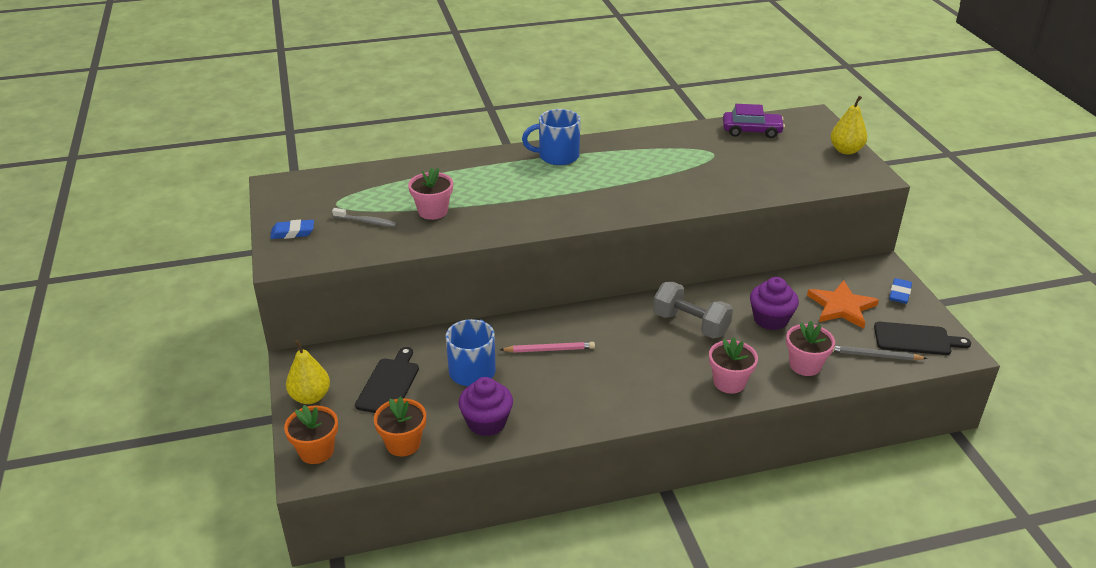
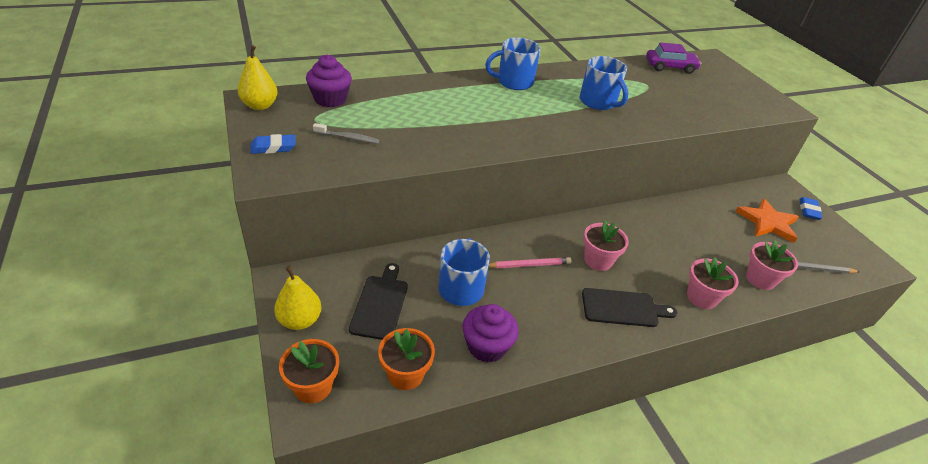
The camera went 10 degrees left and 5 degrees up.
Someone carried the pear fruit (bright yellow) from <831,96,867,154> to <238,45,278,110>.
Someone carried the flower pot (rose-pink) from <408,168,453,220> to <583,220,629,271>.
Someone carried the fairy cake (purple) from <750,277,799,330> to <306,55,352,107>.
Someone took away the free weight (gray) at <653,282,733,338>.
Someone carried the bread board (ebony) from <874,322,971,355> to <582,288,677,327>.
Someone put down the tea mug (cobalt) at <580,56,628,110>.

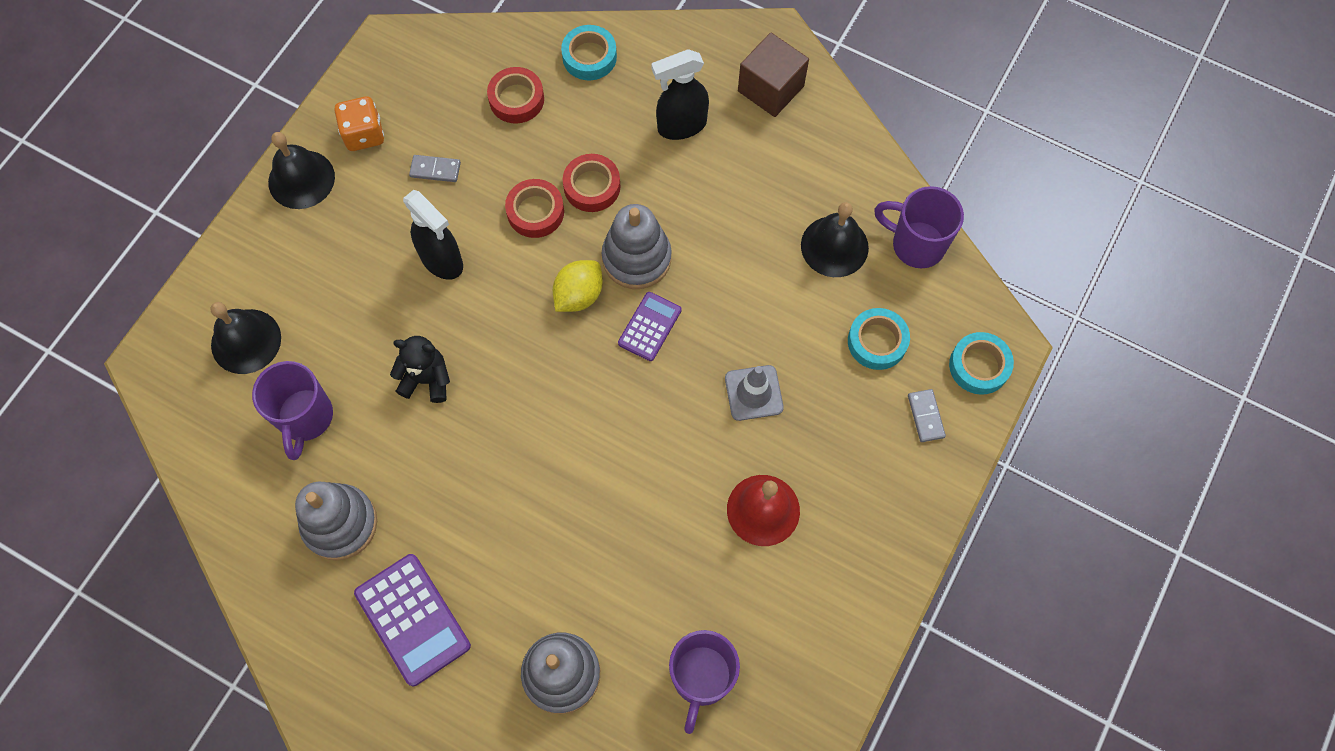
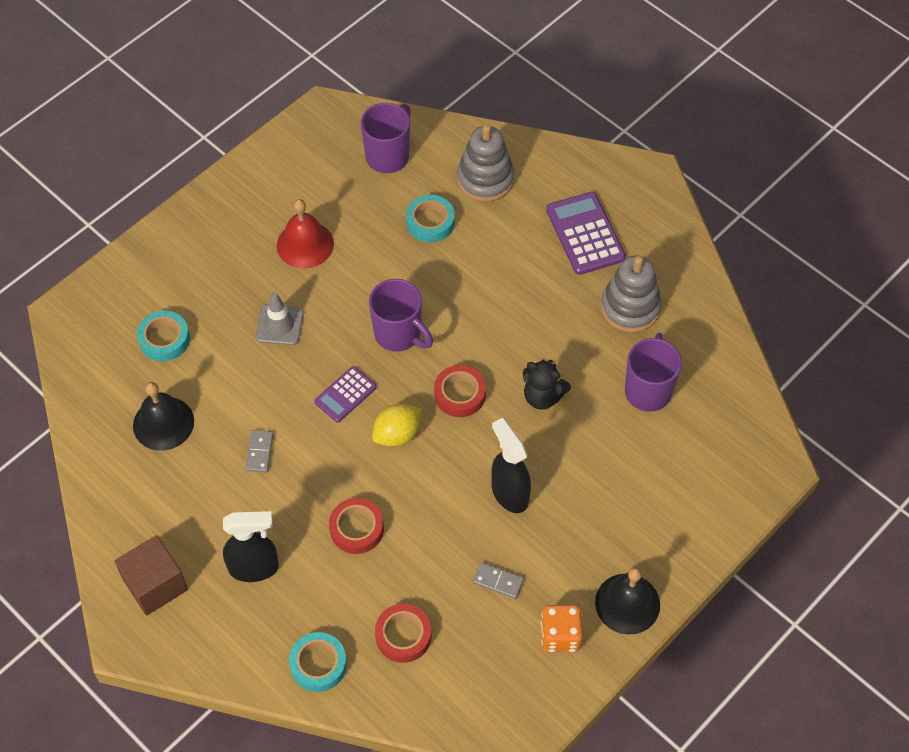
The camera went 165 degrees left and 10 degrees down.
Someone carried the roll of tape (crimson) from <505,179,564,238> to <434,365,486,417>.
Someone carried the tea mug (purple) from <874,186,964,268> to <369,279,433,352>.
Someone took away the ring stacker (gray) at <602,204,672,289>.
Someone took away the bell (ebony) at <211,302,281,374>.
Someone carried the roll of tape (turquoise) from <949,332,1014,395> to <406,195,455,242>.
Someone carried the domino piece (gray) from <908,389,946,442> to <246,430,274,472>.

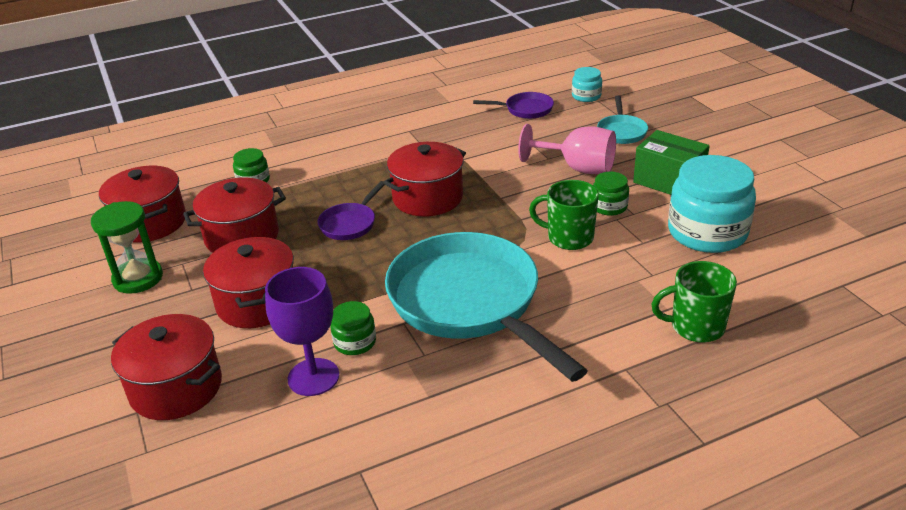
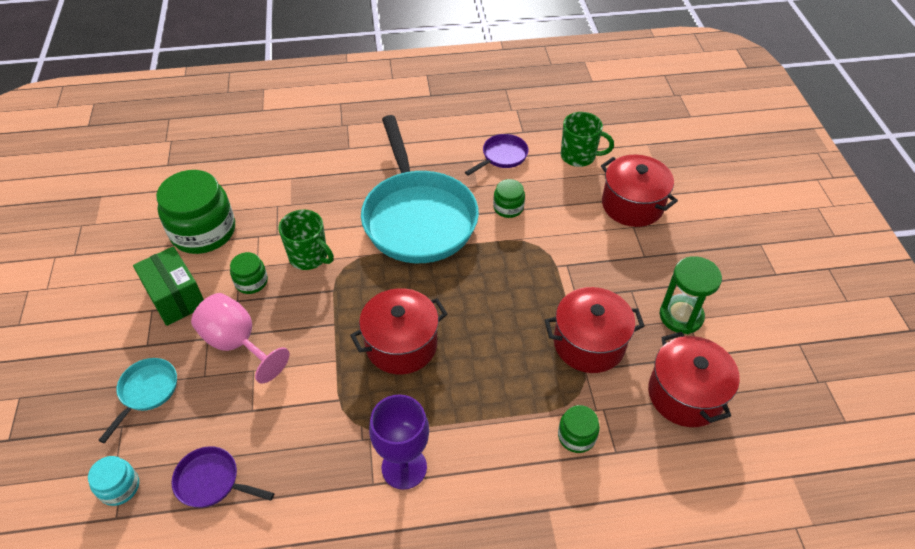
The camera went 165 degrees left and 15 degrees up.
Someone repainted the jar (turquoise) at <668,155,756,253>, which became the jar (green) at <156,170,235,254>.
Someone carried the skillet (purple) from <318,181,384,240> to <465,134,529,176>.
Someone took away the pot (crimson) at <203,237,294,328>.
Someone carried the tea mug (green) from <651,261,737,343> to <561,112,614,167>.
Someone carried the chalice (purple) from <265,267,339,396> to <369,394,429,490>.

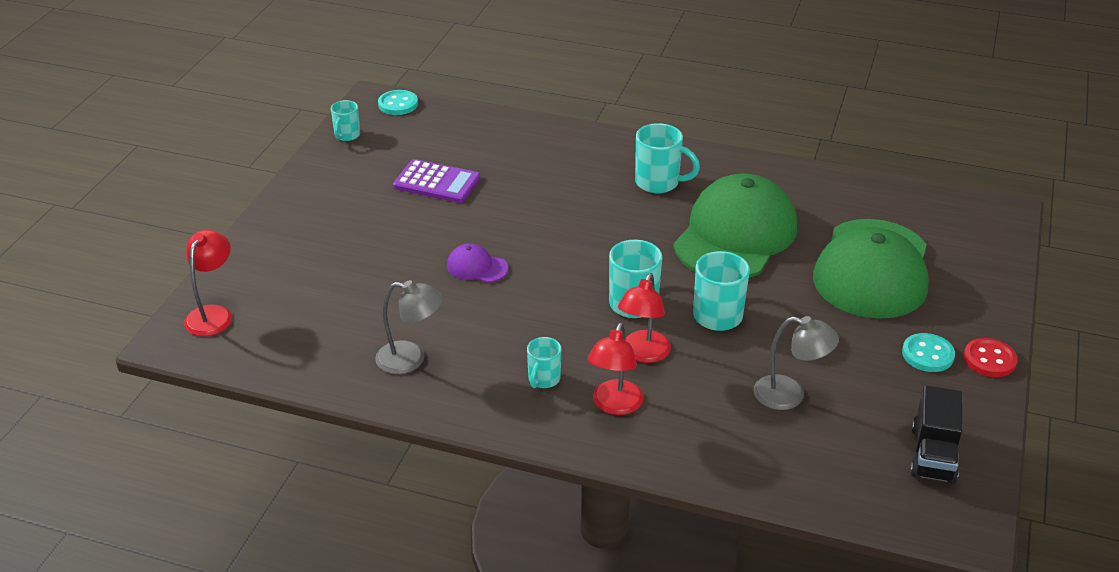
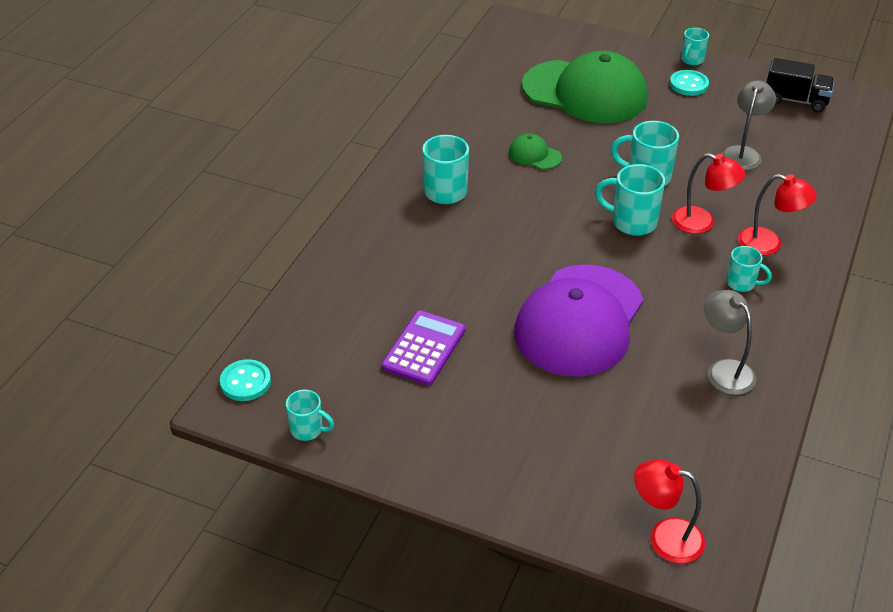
The camera went 85 degrees left and 5 degrees up.
Someone scaled the cap (green) at <673,173,797,278> by 0.41.
Someone scaled the cap (purple) at <447,243,508,283> by 2.44.
Someone rotated the desk lamp (gray) at <375,280,443,374> by 45 degrees counterclockwise.
Someone swapped the button (crimson) at <964,338,1017,377> for the tea mug (turquoise) at <681,28,709,65>.

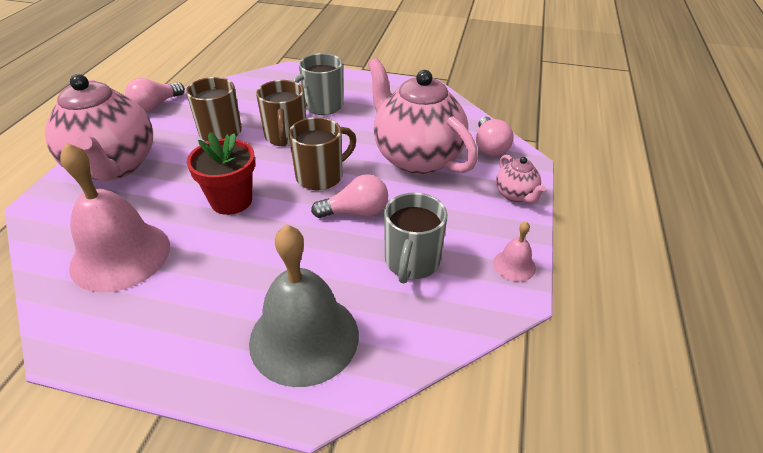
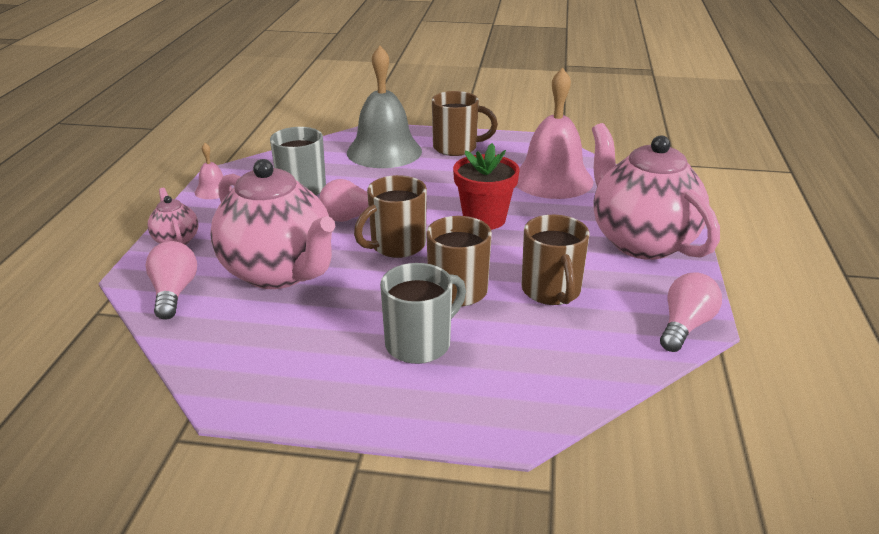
The camera went 175 degrees right and 10 degrees down.
Someone put down the tea mug (dark brown) at <432,91,498,156>.

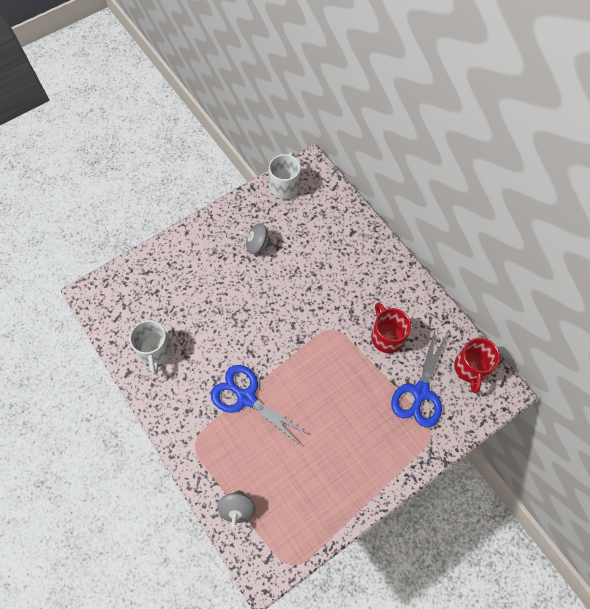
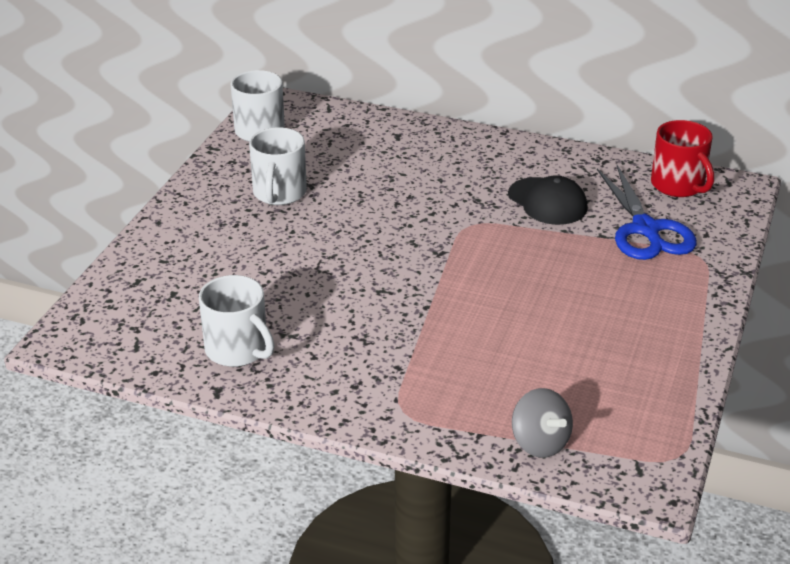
The camera went 35 degrees left and 30 degrees down.
Someone swapped the spinning top (gray) at <240,223,272,254> for the tea mug (snow-white) at <249,128,307,205>.
Someone swapped the tea mug (crimson) at <371,303,411,353> for the cap (ebony) at <508,176,588,225>.
Someone took away the shears (cobalt) at <211,365,310,446>.

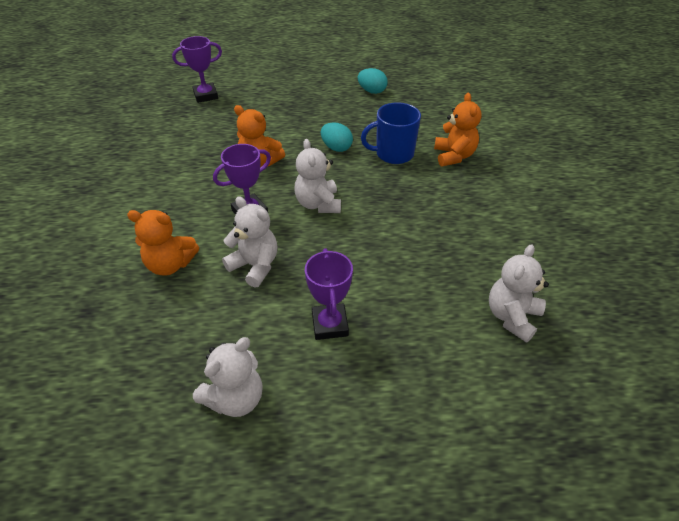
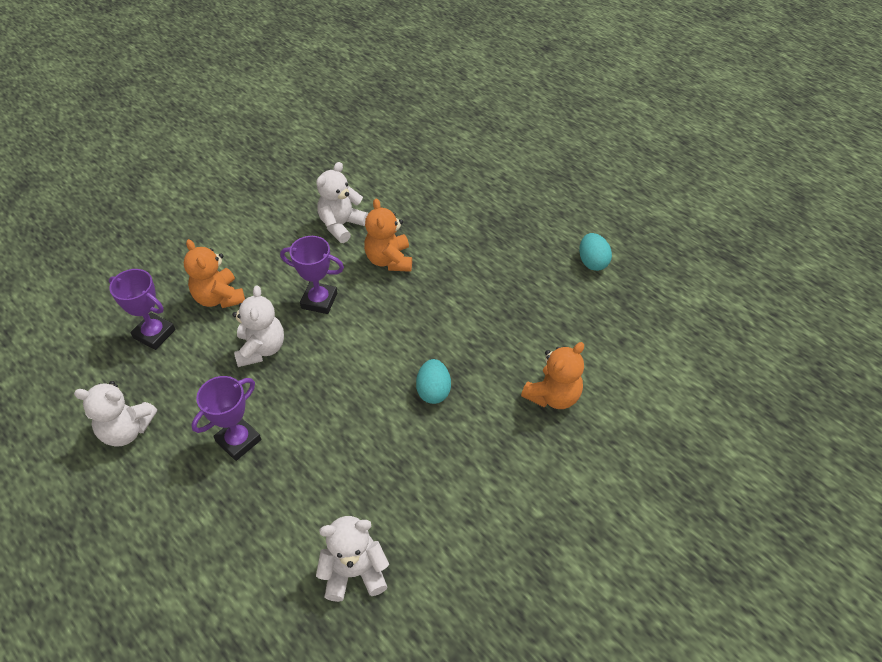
The camera went 50 degrees right and 5 degrees up.
Someone carried the trophy (purple) from <172,36,222,103> to <109,269,176,350>.
Someone took away the tea mug (cobalt) at <361,102,421,164>.
Someone carried the egg shape (turquoise) from <321,122,353,152> to <416,359,451,404>.
Someone carried the teddy bear (snow-white) from <294,139,341,213> to <316,162,368,243>.

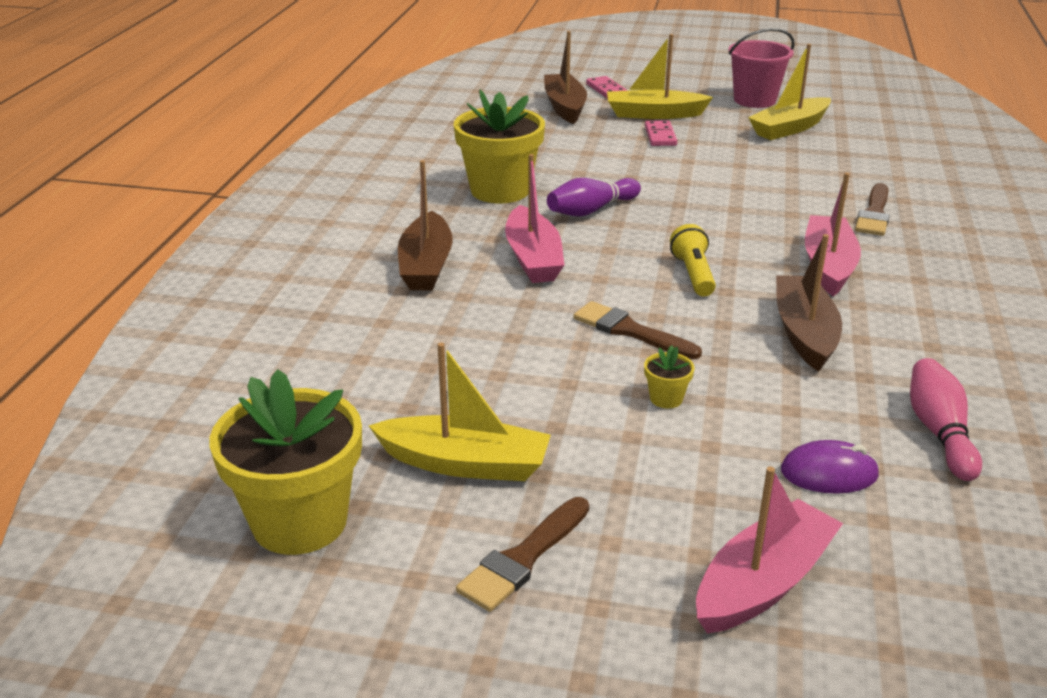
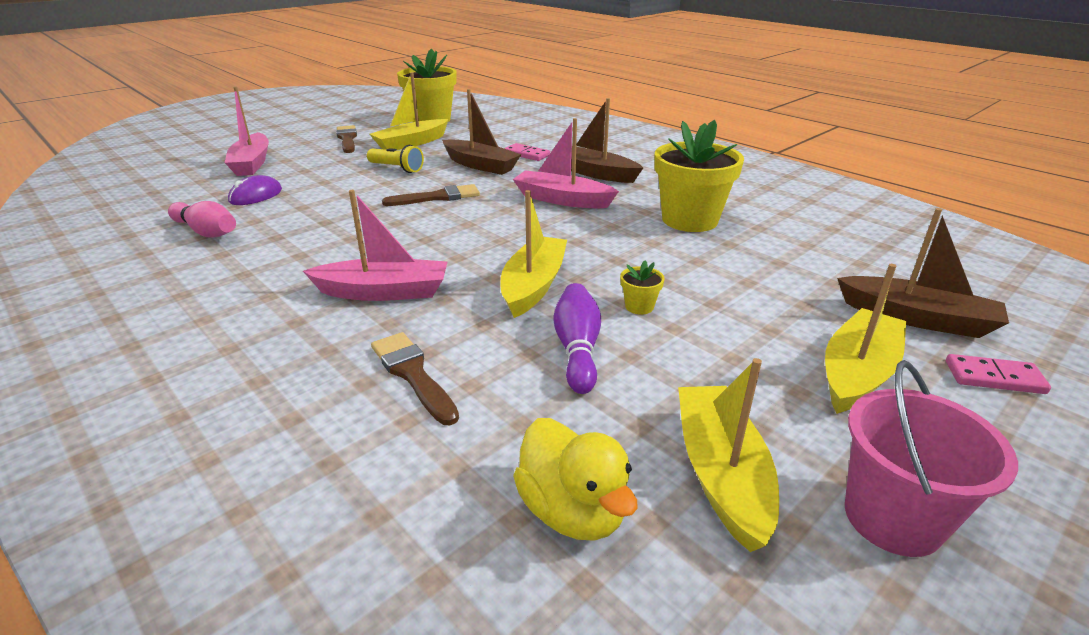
The camera went 125 degrees right and 0 degrees up.
Someone carried the domino piece (rose-pink) from <645,120,677,146> to <504,143,550,161>.
Someone rotated the boat (rose-pink) at <805,173,861,296> by 45 degrees counterclockwise.
Someone carried the tenpin (purple) from <547,178,641,216> to <554,283,601,394>.
Someone carried the torch (bright yellow) from <670,224,716,297> to <367,145,424,173>.
Someone carried the boat (dark brown) from <776,234,842,372> to <442,89,522,175>.
Someone carried the flower pot (bright yellow) from <644,345,695,408> to <620,260,665,314>.
Someone put down the boat (bright yellow) at <500,190,567,318>.
Someone put down the toy duck (bright yellow) at <513,418,637,541>.

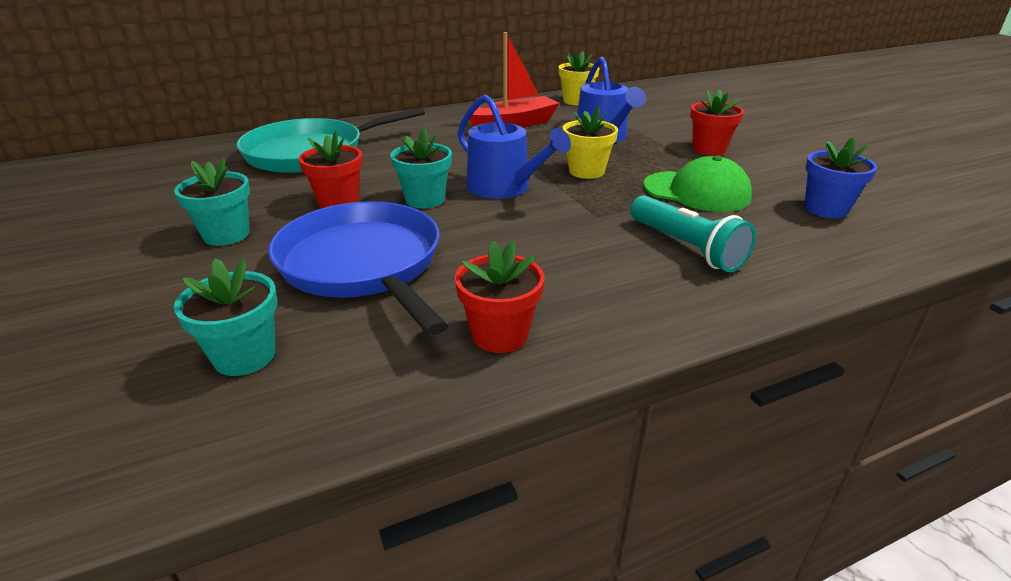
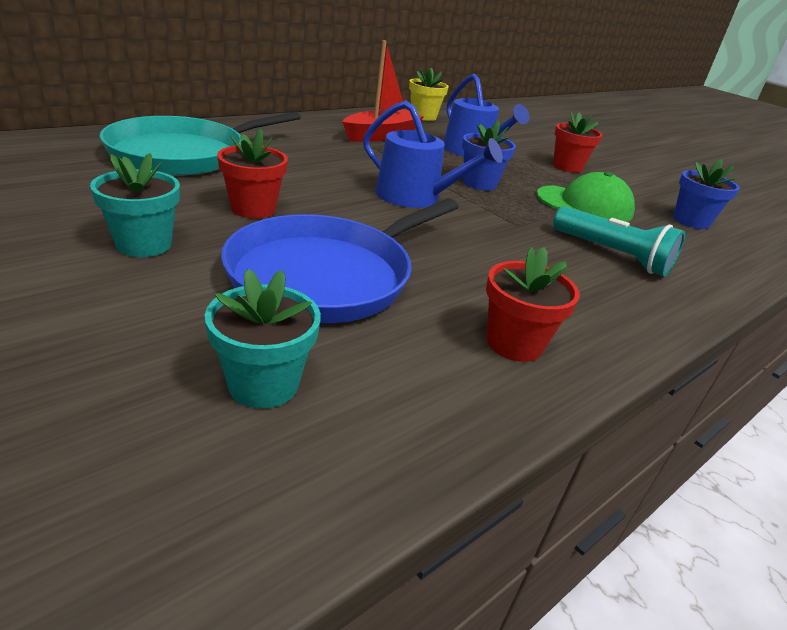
The camera went 20 degrees left and 0 degrees up.
Someone repainted the flower pot (bright yellow) at <563,106,618,179>, which became the flower pot (cobalt) at <462,120,516,190>.
Someone took away the flower pot (turquoise) at <390,128,452,208>.
Someone rotated the skillet (cobalt) at <268,201,448,336> by 90 degrees counterclockwise.

